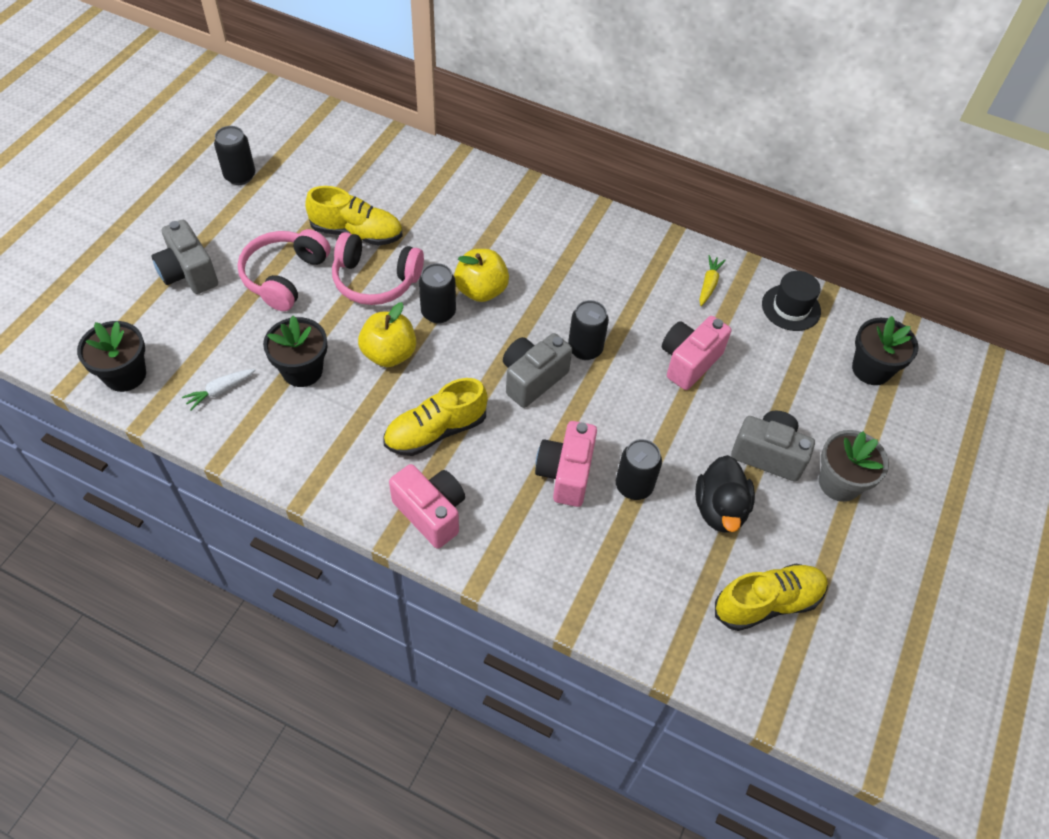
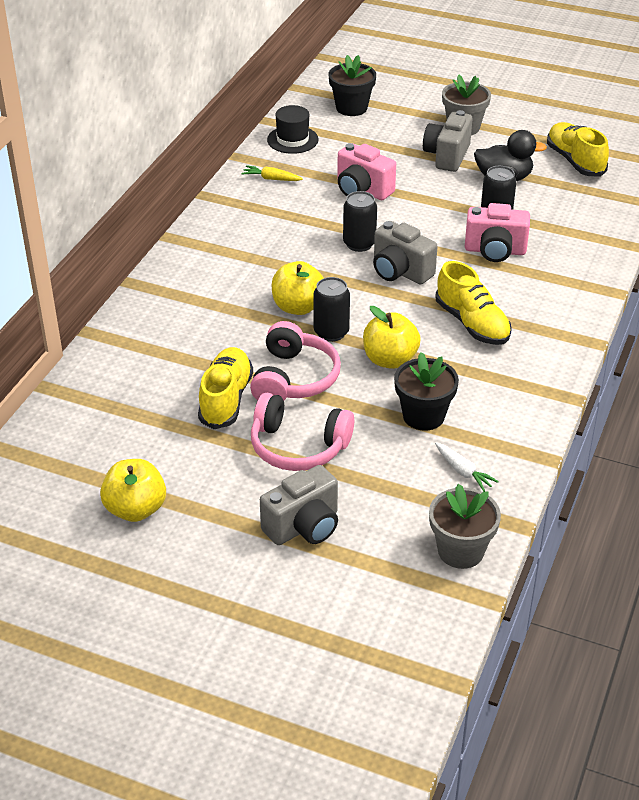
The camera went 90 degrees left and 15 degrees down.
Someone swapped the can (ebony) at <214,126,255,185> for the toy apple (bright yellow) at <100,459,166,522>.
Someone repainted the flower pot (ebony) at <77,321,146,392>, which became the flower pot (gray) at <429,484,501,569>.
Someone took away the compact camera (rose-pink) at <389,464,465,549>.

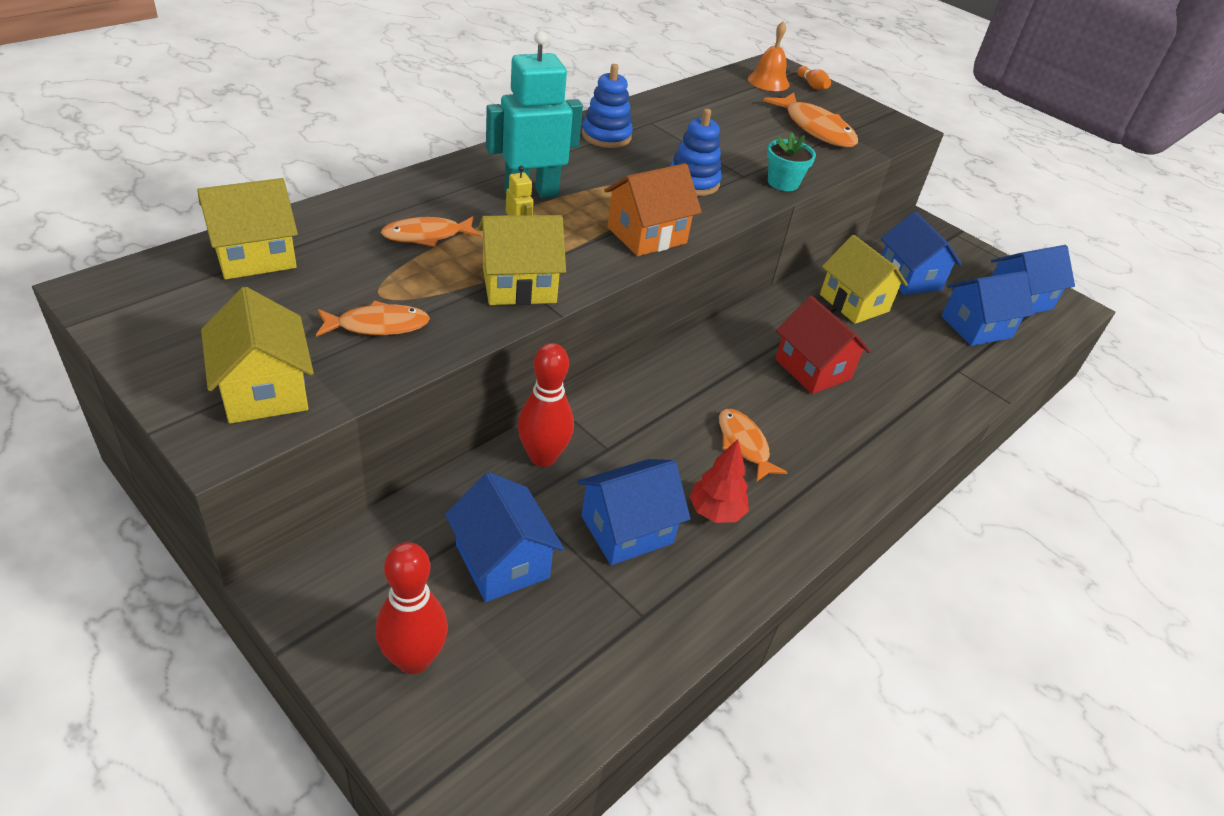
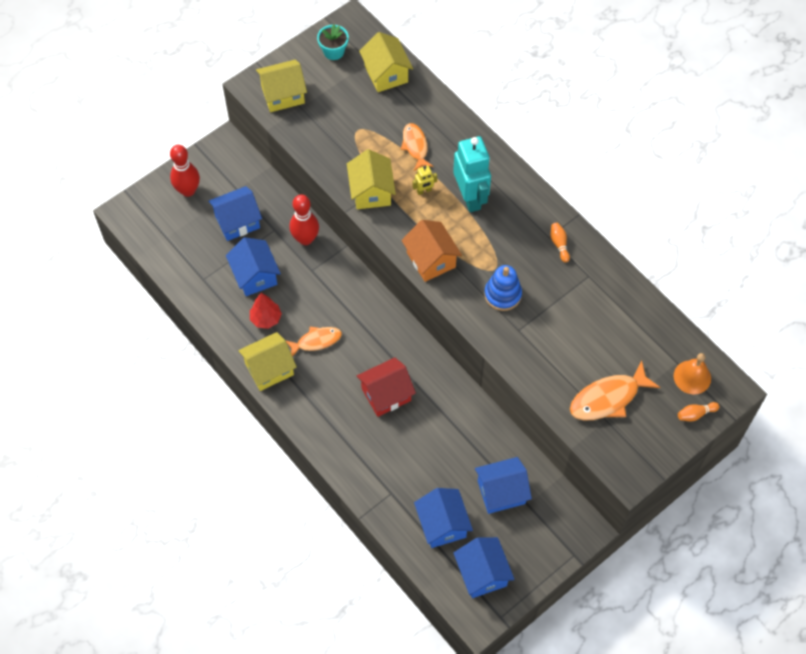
The camera went 100 degrees right and 20 degrees up.
Someone swapped the ring stacker (cobalt) at <582,64,633,148> for the tenpin (orange) at <550,223,570,262>.
Someone carried the flower pot (turquoise) from <767,132,816,191> to <317,24,349,60>.
Someone carried the cottage (bright yellow) from <820,235,908,324> to <238,332,297,391>.
Someone took away the toy fish (orange) at <316,301,430,337>.

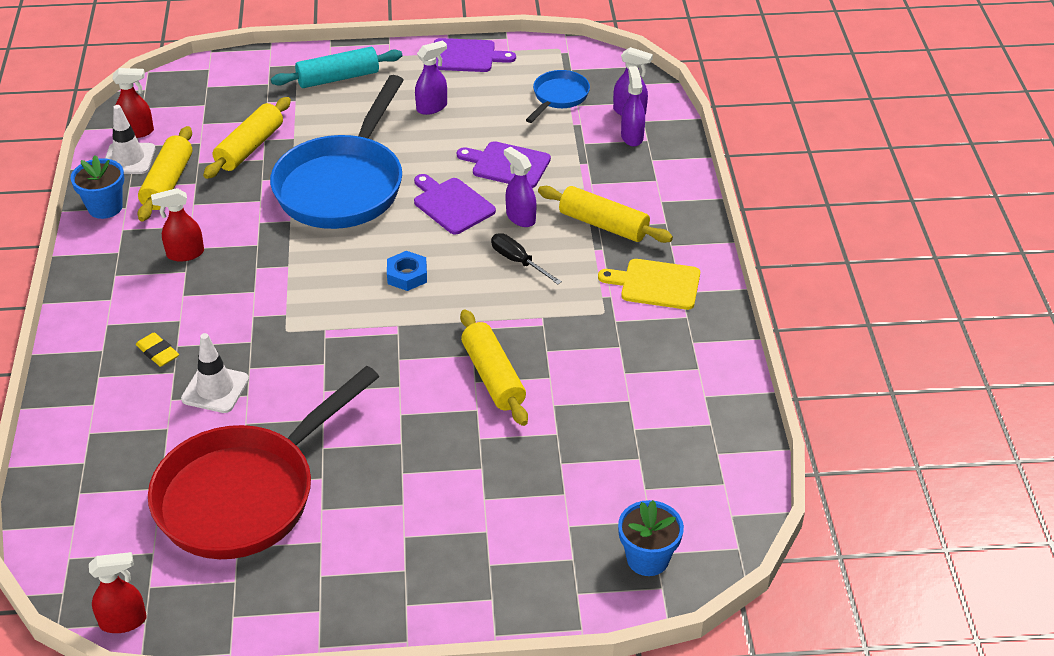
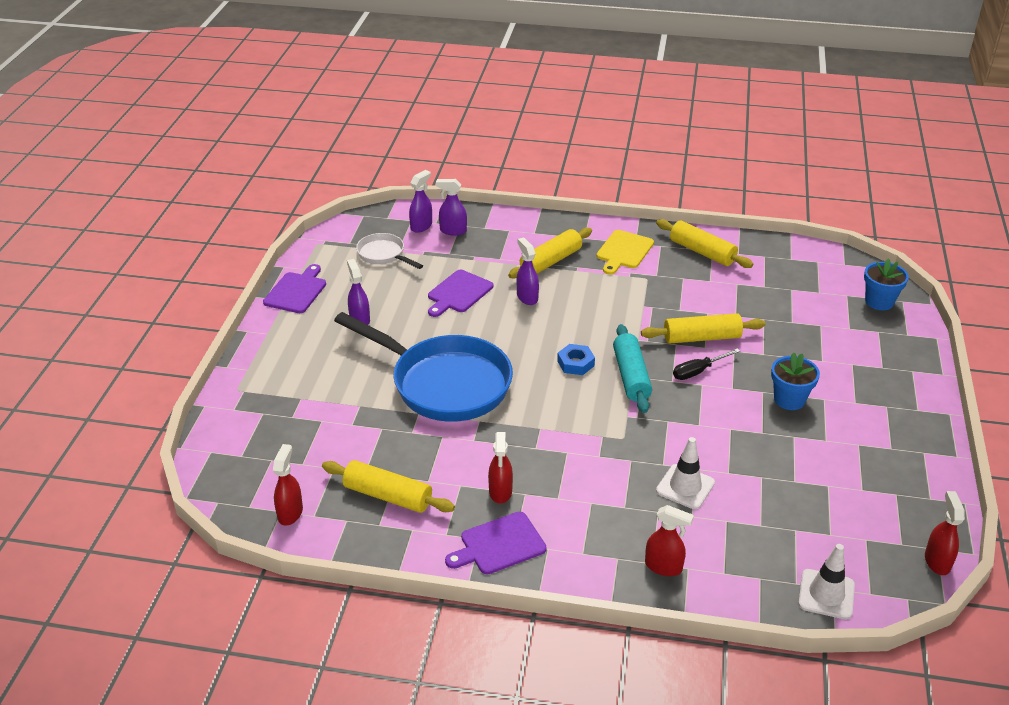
The camera went 75 degrees left and 5 degrees down.
Someone carried the pastry roller (turquoise) from <271,47,402,88> to <613,324,652,413>.
Someone repainted the skillet (cobalt) at <526,70,590,123>, which became the skillet (snow-white) at <356,233,423,269>.
Someone carried the pastry roller (bright yellow) from <203,97,291,179> to <656,219,753,268>.
Someone carried the road cone (snow-white) from <105,105,155,174> to <798,544,855,620>.
Someone rotated the sprayer (purple) at <504,147,536,227> by 90 degrees clockwise.
Someone carried the flower pot (cobalt) from <71,155,124,219> to <771,352,820,410>.
Someone carried the bread board (purple) from <414,174,496,234> to <445,512,546,575>.
Someone carried the hand screwdriver (ebony) from <491,233,562,284> to <673,348,740,380>.
Someone took away the eraser (bright yellow) at <136,332,179,367>.
Someone took away the skillet (crimson) at <148,366,379,559>.
Someone put down the sprayer (crimson) at <645,505,694,576>.

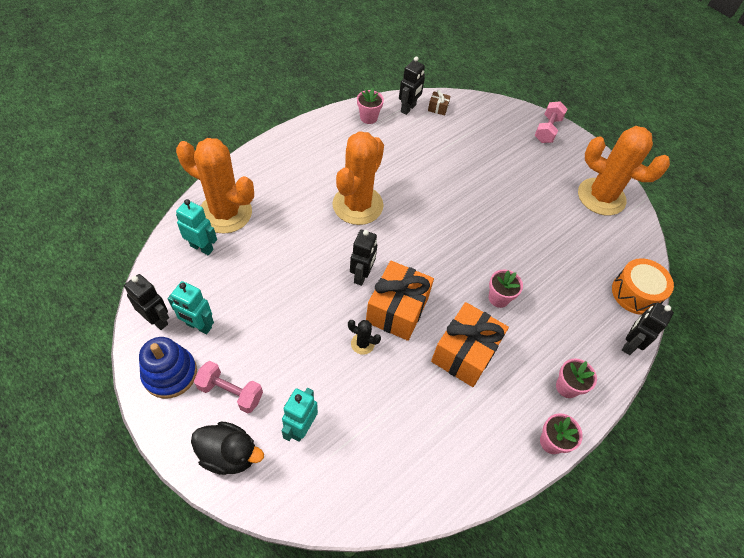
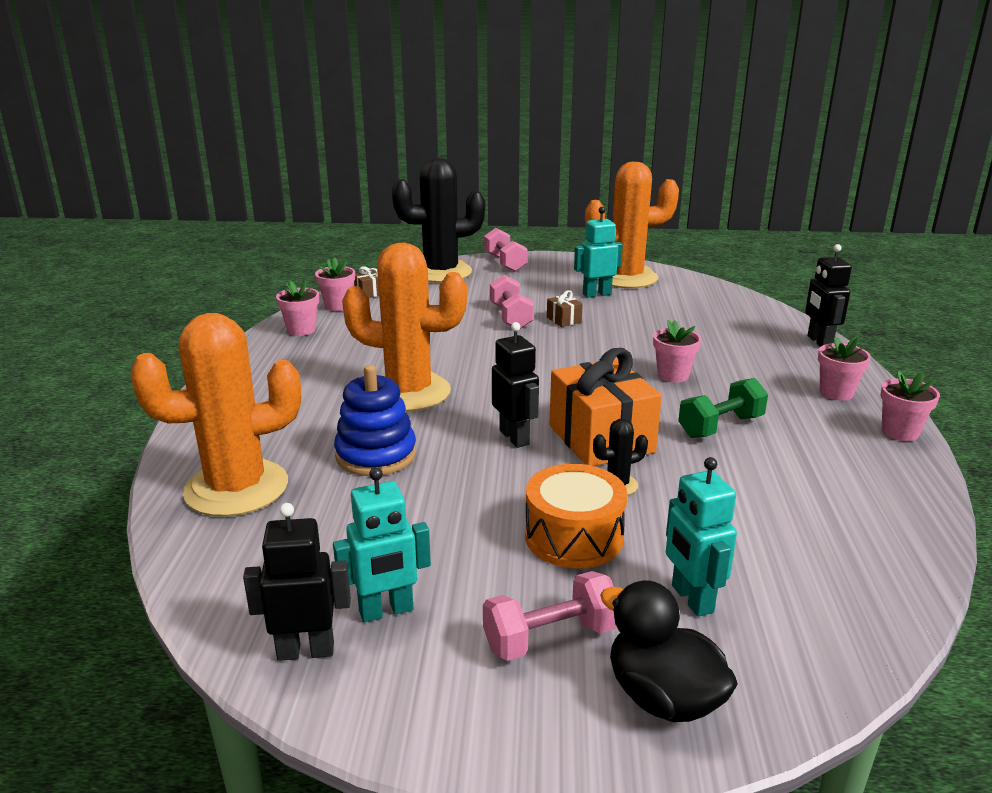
The camera went 40 degrees left and 30 degrees down.
Someone swapped the robot (ebony) at <399,56,425,115> for the flower pot (rose-pink) at <315,257,355,311>.
Someone rotated the cactus (orange) at <332,131,384,225> by 60 degrees counterclockwise.
Someone carried the robot (turquoise) from <176,199,217,255> to <574,207,623,298>.
Someone carried the drum (orange) from <612,258,674,315> to <525,464,628,568>.
Someone swapped the gift (orange) at <431,302,509,387> for the free weight (green) at <678,378,768,438>.
Someone carried the ring stacker (cobalt) from <139,337,197,399> to <334,365,416,476>.
Someone rotated the toy duck (ebony) at <191,421,264,475> by 105 degrees counterclockwise.
Someone put down the cactus (ebony) at <392,158,485,283>.
Someone put down the free weight (rose-pink) at <490,275,534,328>.
Someone put down the gift (dark brown) at <547,290,583,327>.

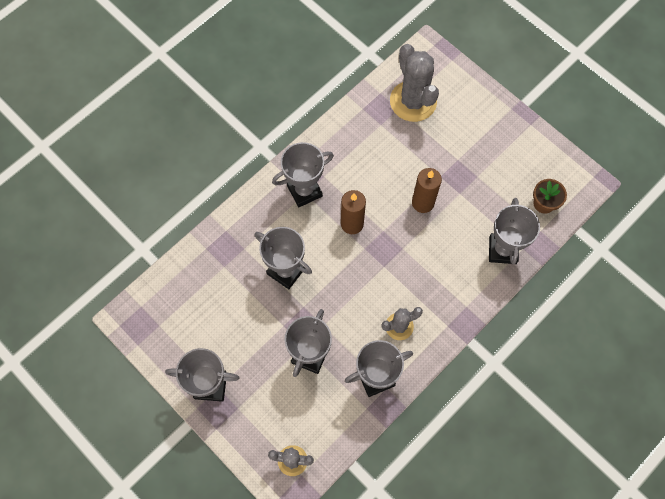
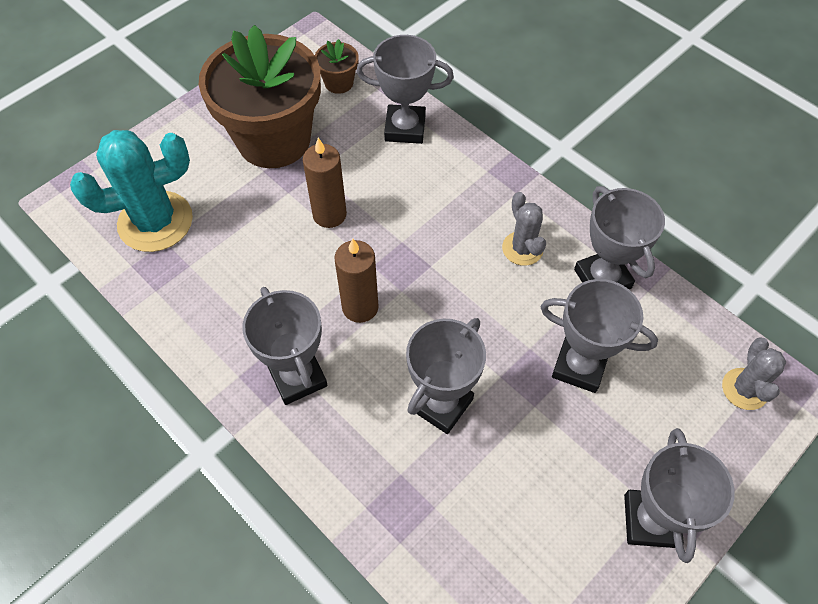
The camera went 90 degrees left and 10 degrees down.
Someone repainted the cactus (gray) at <390,44,439,122>, which became the cactus (turquoise) at <70,130,193,252>.
Someone put down the flower pot (dark brown) at <199,25,321,168>.

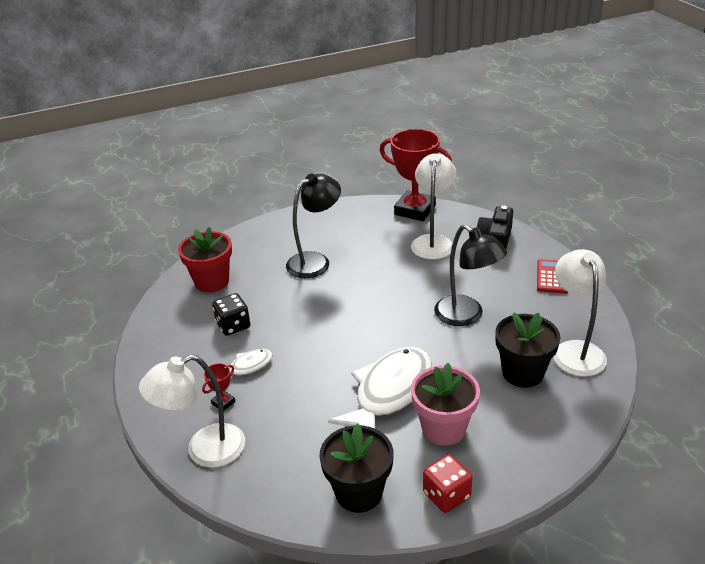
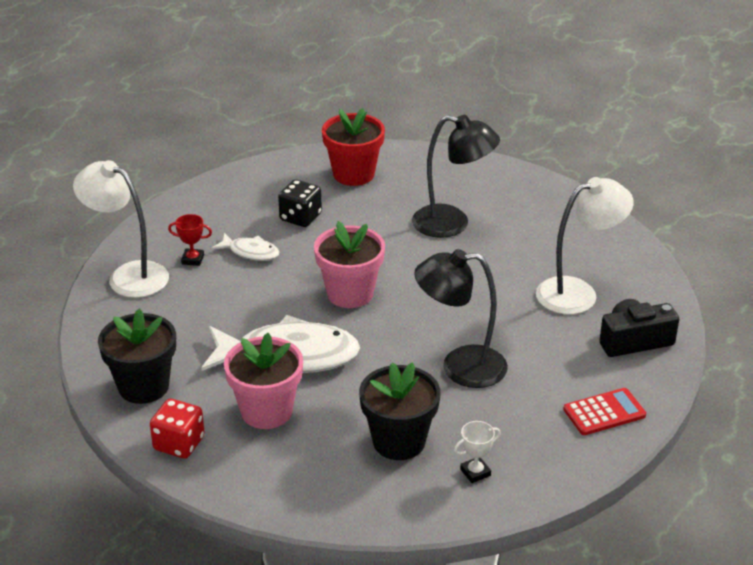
The camera went 55 degrees right and 0 degrees up.
Someone took away the trophy (crimson) at <380,129,452,221>.
Someone rotated the desk lamp (ebony) at <434,224,507,326> by 75 degrees clockwise.
Someone swapped the desk lamp (snow-white) at <554,249,607,377> for the trophy (snow-white) at <454,421,501,483>.
Someone put down the flower pot (rose-pink) at <314,221,385,308>.

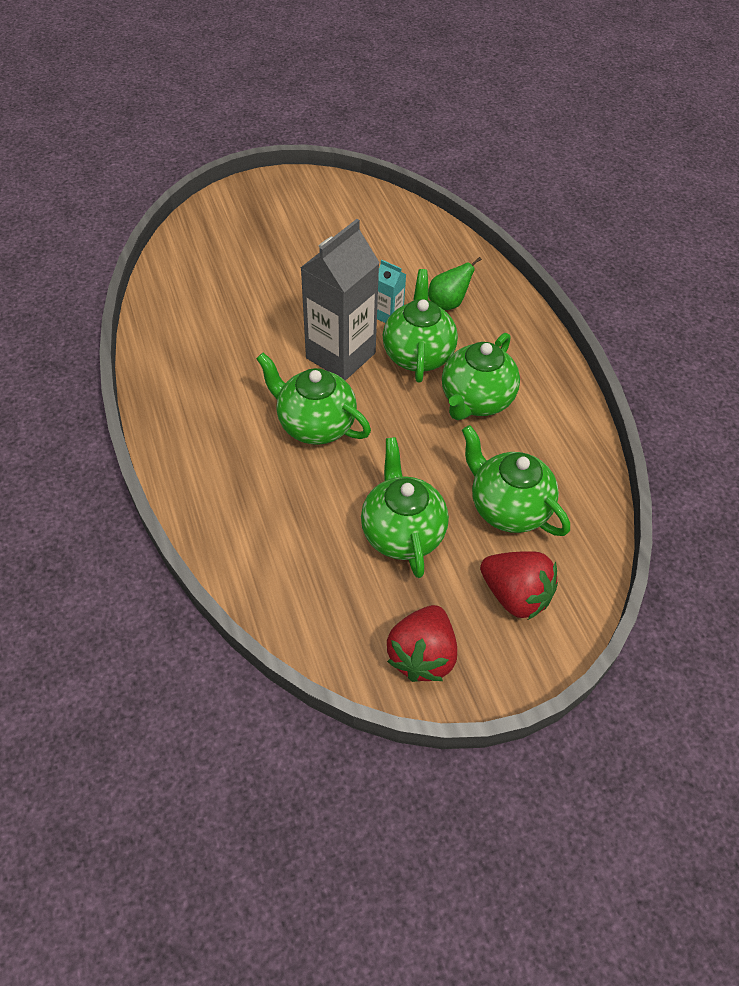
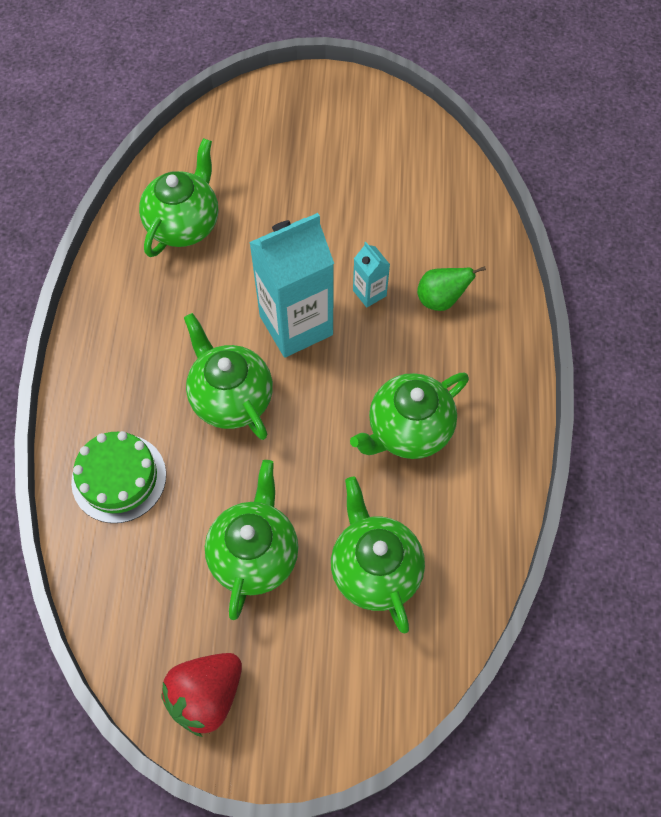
The camera went 25 degrees right and 10 degrees up.
Someone repainted the juice carton (gray) at <300,219,380,381>, which became the juice carton (turquoise) at <249,213,334,358>.
Someone carried the tea pot (green) from <383,269,458,383> to <139,138,218,257>.
Someone took away the strawberry (crimson) at <480,551,558,620>.
Someone put down the gateau (green) at <71,431,166,523>.

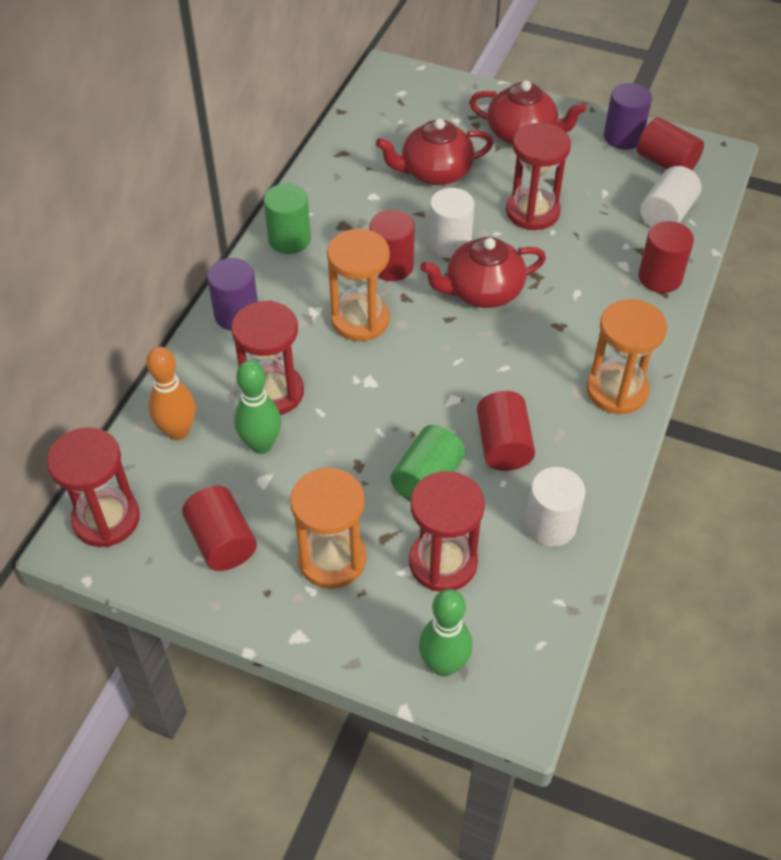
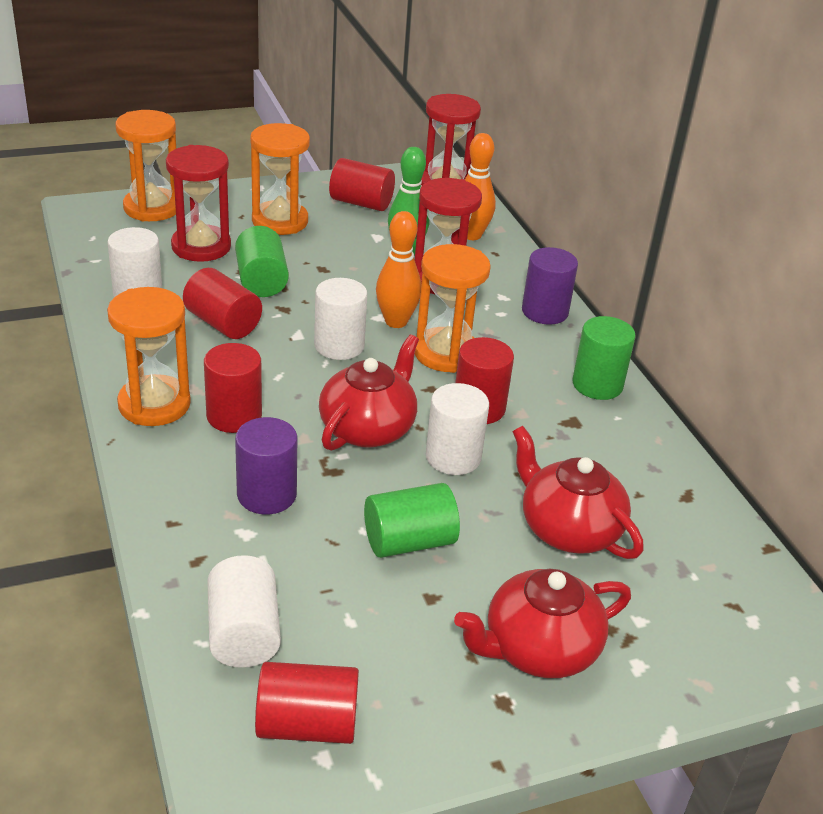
The camera went 135 degrees right and 15 degrees down.
Someone carried the cylinder shape (purple) from <604,83,652,150> to <235,417,298,514>.
Someone rotated the tea pot (crimson) at <376,118,494,186> by 75 degrees counterclockwise.
Someone swapped the hourglass (crimson) at <506,123,571,230> for the cylinder shape (green) at <364,483,460,558>.
Someone carried the cylinder shape (crimson) from <638,221,694,293> to <204,343,262,433>.
Someone swapped the tenpin (green) at <419,589,472,677> for the hourglass (orange) at <116,110,176,221>.
Someone put down the tenpin (orange) at <376,211,421,328>.
Someone put down the cylinder shape (snow-white) at <314,278,368,360>.

